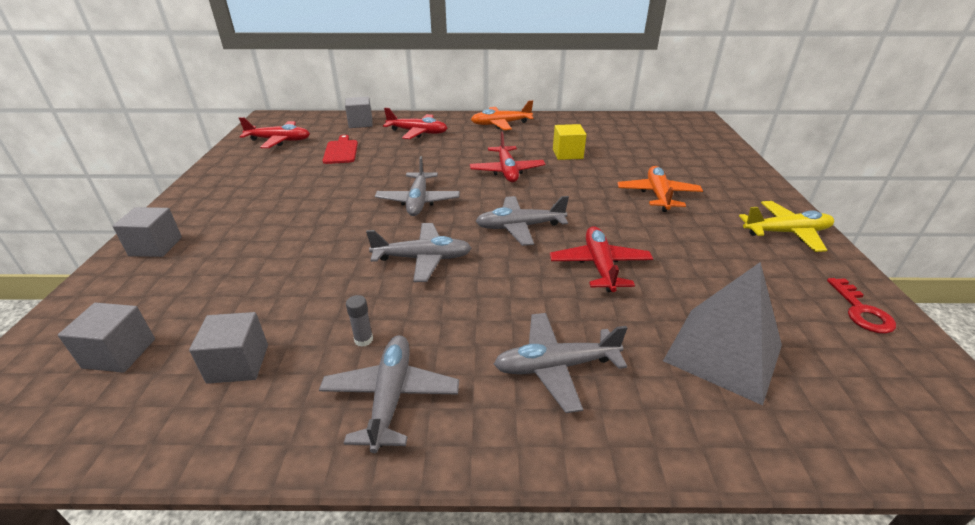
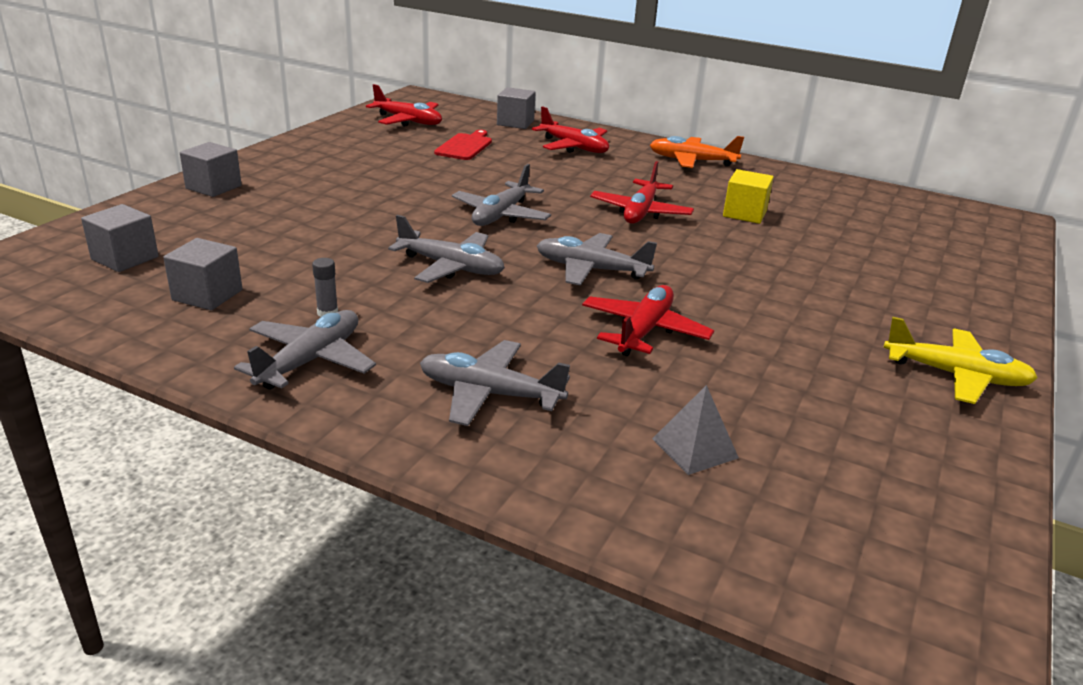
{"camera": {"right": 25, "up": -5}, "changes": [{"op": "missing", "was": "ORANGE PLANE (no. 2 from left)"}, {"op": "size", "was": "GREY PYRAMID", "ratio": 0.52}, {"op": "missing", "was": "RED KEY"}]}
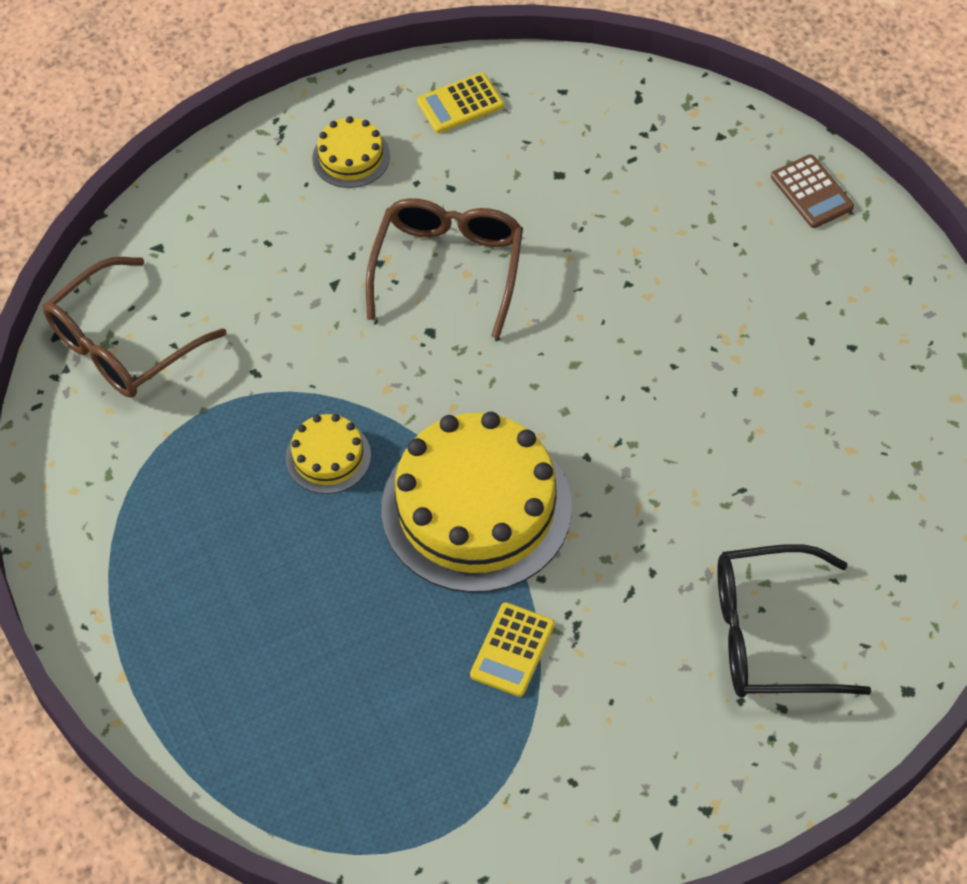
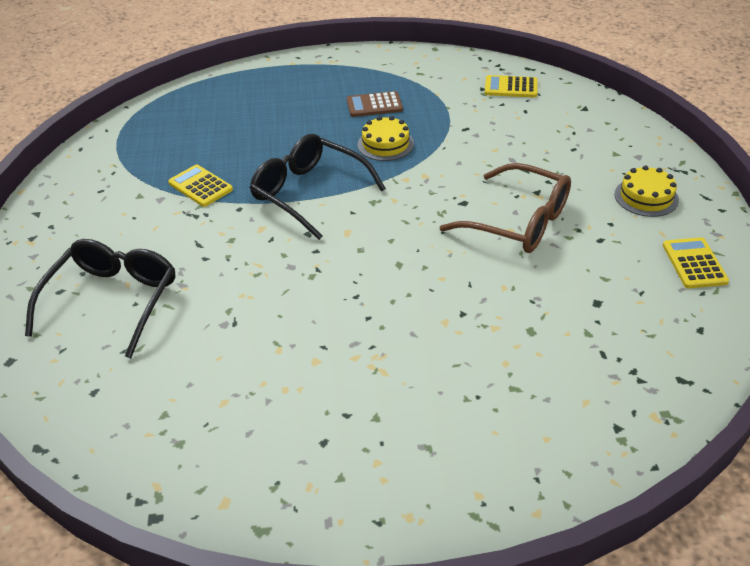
{"camera": {"right": 110, "up": -15}, "changes": [{"op": "relocated", "was": "BROWN CALCULATOR"}, {"op": "exchanged", "was": "BROWN GLASSES (no. 1 from left)", "now": "YELLOW CALCULATOR (no. 2 from left)"}, {"op": "exchanged", "was": "YELLOW CAKE (no. 3 from left)", "now": "BLACK GLASSES (no. 2 from left)"}]}
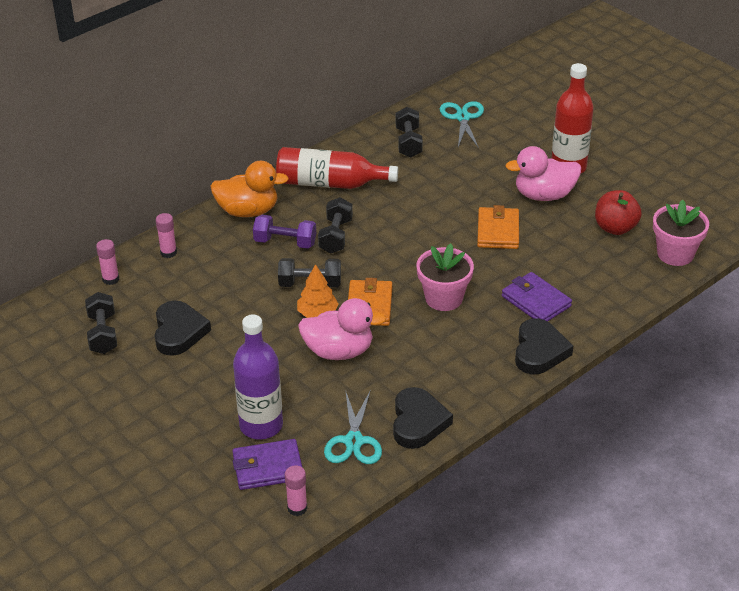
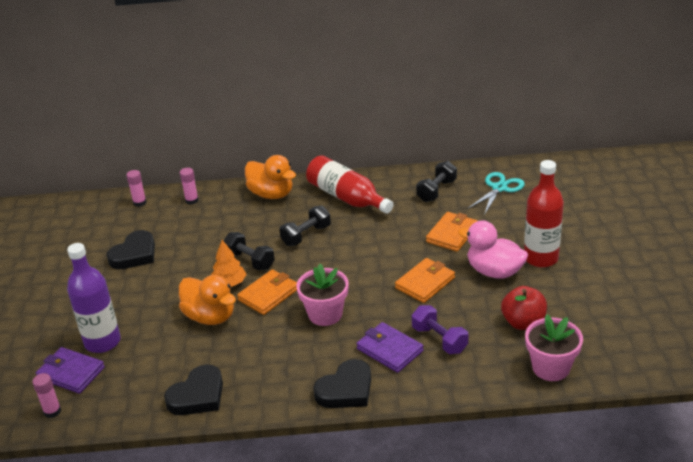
{"camera": {"right": 40, "up": -5}, "changes": [{"op": "relocated", "was": "PURPLE DUMBBELL"}, {"op": "spun", "was": "PURPLE WALLET (no. 2 from left)", "clockwise": -45}, {"op": "missing", "was": "BLACK DUMBBELL (no. 1 from left)"}, {"op": "colour", "was": "PINK DUCK (no. 1 from left)", "now": "ORANGE DUCK (no. 1 from left)"}, {"op": "missing", "was": "TURQUOISE SCISSORS (no. 1 from left)"}, {"op": "appeared", "now": "ORANGE WALLET (no. 3 from left)"}]}
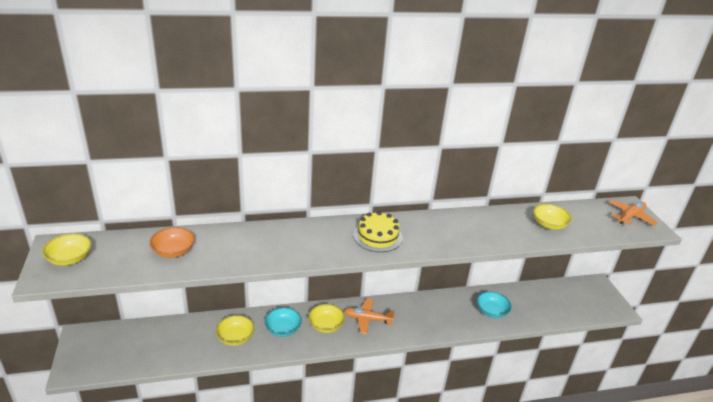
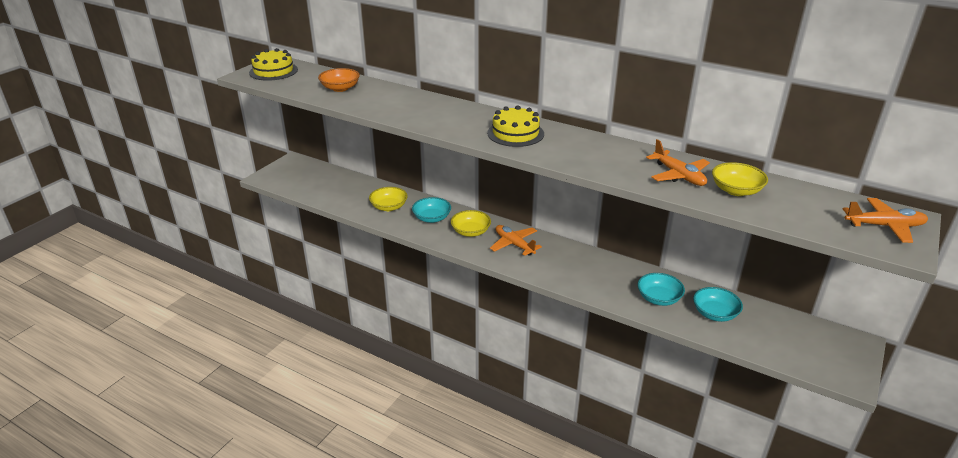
{"camera": {"right": 45, "up": 0}, "changes": [{"op": "exchanged", "was": "YELLOW BOWL (no. 1 from left)", "now": "YELLOW CAKE (no. 1 from left)"}, {"op": "appeared", "now": "ORANGE PLANE (no. 2 from left)"}, {"op": "appeared", "now": "TURQUOISE BOWL (no. 3 from left)"}]}
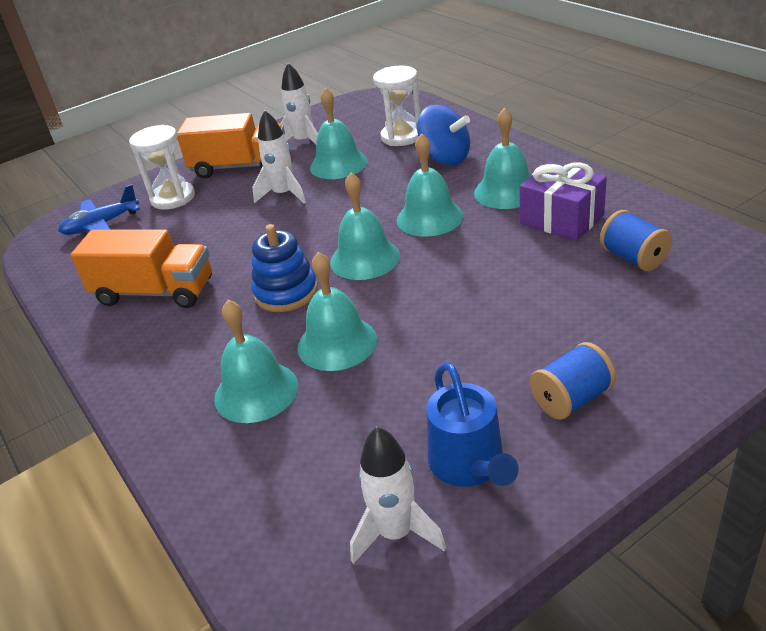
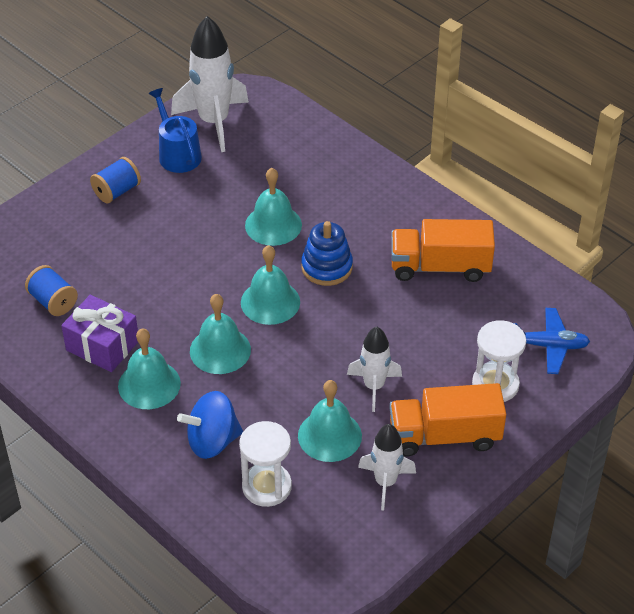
{"camera": {"right": 165, "up": 10}, "changes": [{"op": "spun", "was": "BLUE SPINNING TOP", "clockwise": -45}, {"op": "spun", "was": "BLUE PLANE", "clockwise": 45}, {"op": "missing", "was": "TURQUOISE BELL (no. 1 from left)"}, {"op": "size", "was": "WHITE ROCKET (no. 3 from left in the first image)", "ratio": 1.67}]}
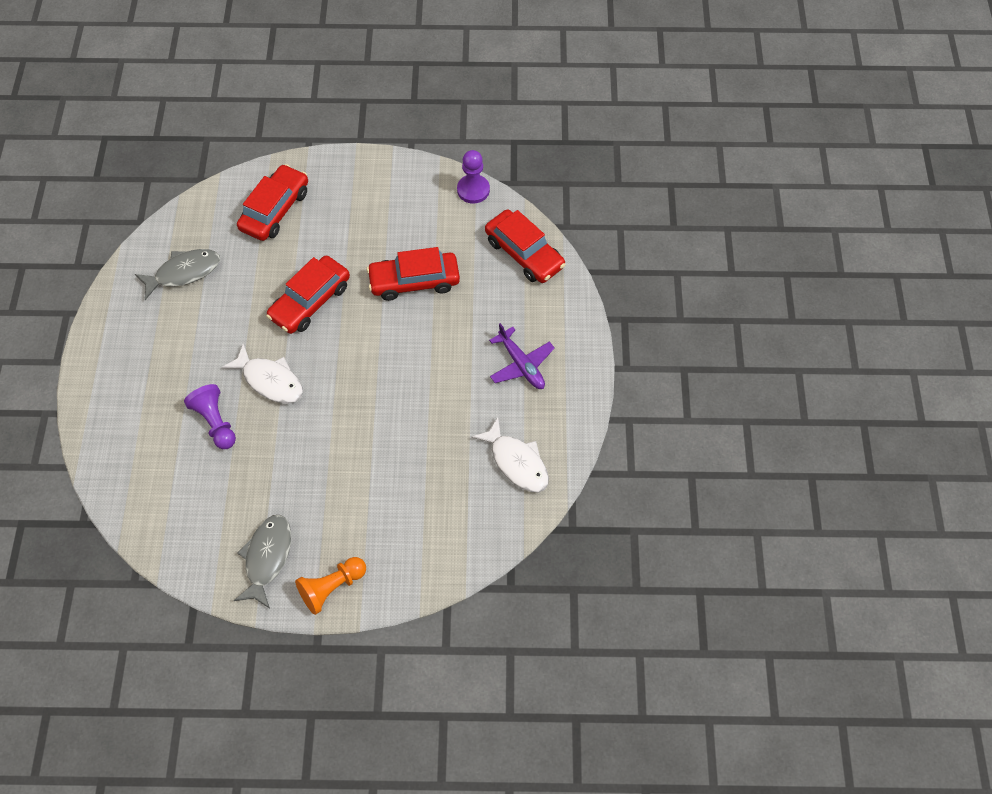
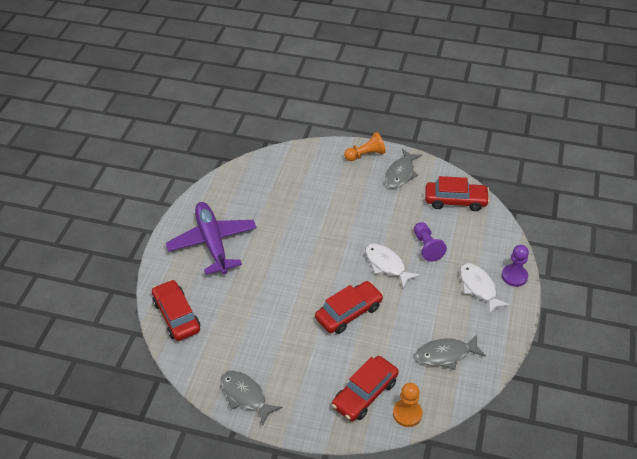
{"camera": {"right": -165, "up": -15}, "changes": [{"op": "relocated", "was": "PURPLE PAWN (no. 2 from left)"}, {"op": "relocated", "was": "RED CAR (no. 3 from left in the first image)", "now": "RED CAR (no. 4 from left)"}, {"op": "size", "was": "PURPLE PLANE", "ratio": 1.8}, {"op": "relocated", "was": "WHITE FISH (no. 2 from left)"}, {"op": "appeared", "now": "GREY FISH (no. 1 from left)"}, {"op": "appeared", "now": "ORANGE PAWN (no. 2 from left)"}]}
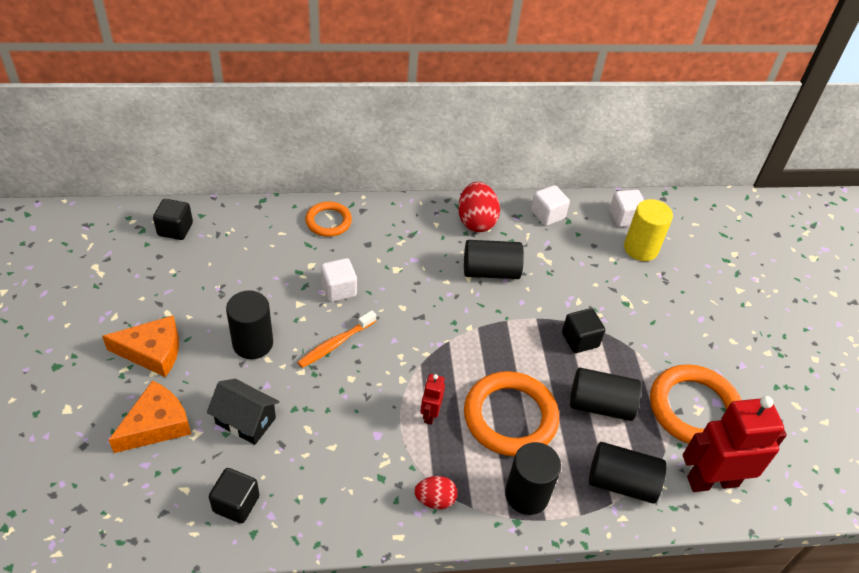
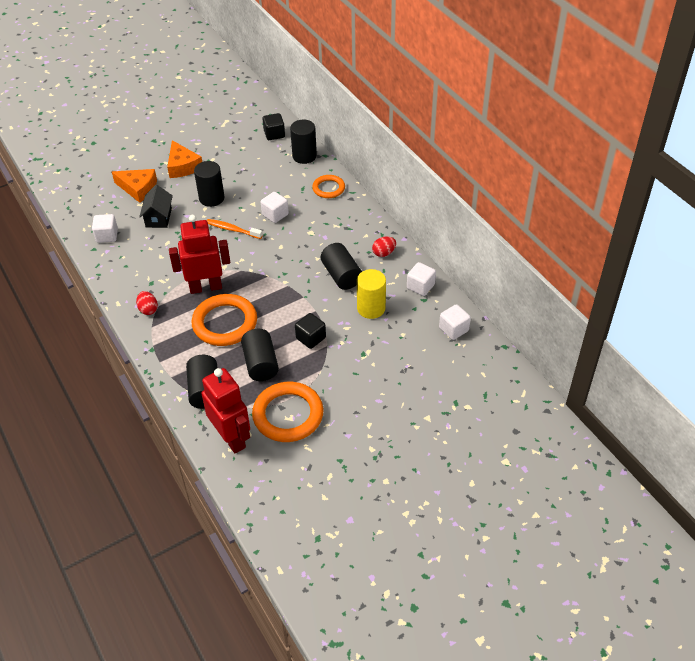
{"camera": {"right": 70, "up": 0}, "changes": [{"op": "size", "was": "RED EGG (no. 2 from left)", "ratio": 0.6}, {"op": "relocated", "was": "YELLOW CYLINDER"}, {"op": "size", "was": "RED ROBOT (no. 1 from left)", "ratio": 2.13}, {"op": "relocated", "was": "BLACK CYLINDER (no. 3 from left in the first image)", "now": "BLACK CYLINDER (no. 4 from left)"}, {"op": "colour", "was": "BLACK CUBE (no. 2 from left)", "now": "WHITE CUBE (no. 1 from left)"}]}
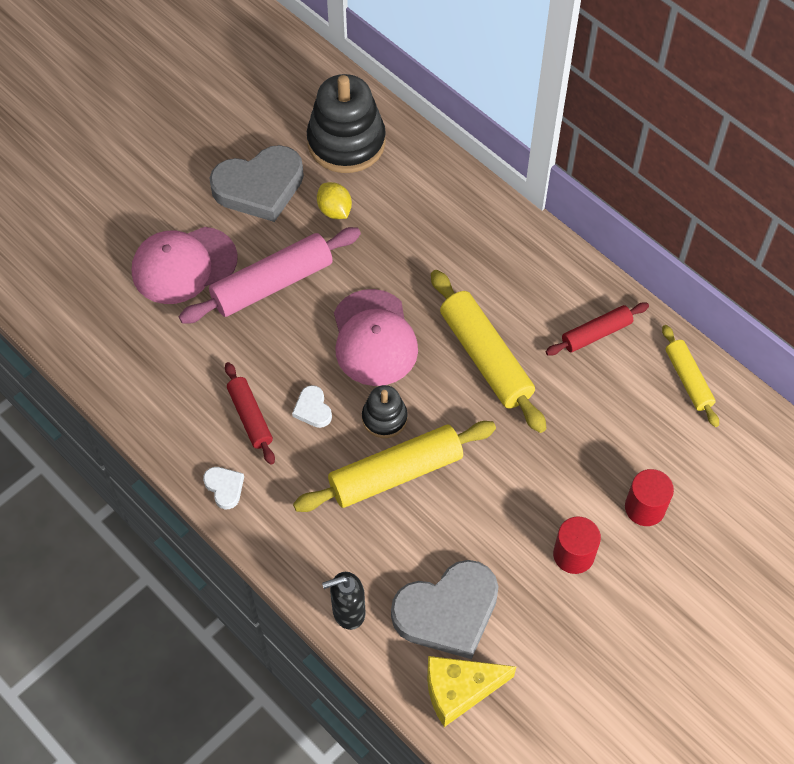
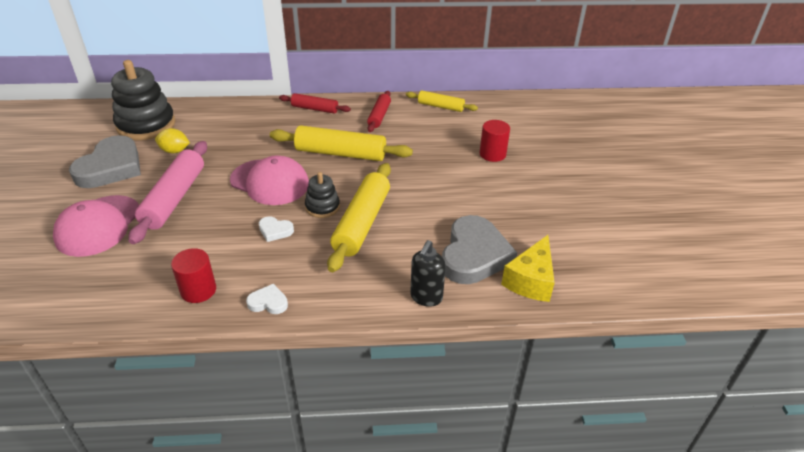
{"camera": {"right": -50, "up": -20}, "changes": [{"op": "relocated", "was": "RED ROLLING PIN (no. 1 from left)"}, {"op": "relocated", "was": "RED CYLINDER (no. 1 from left)"}]}
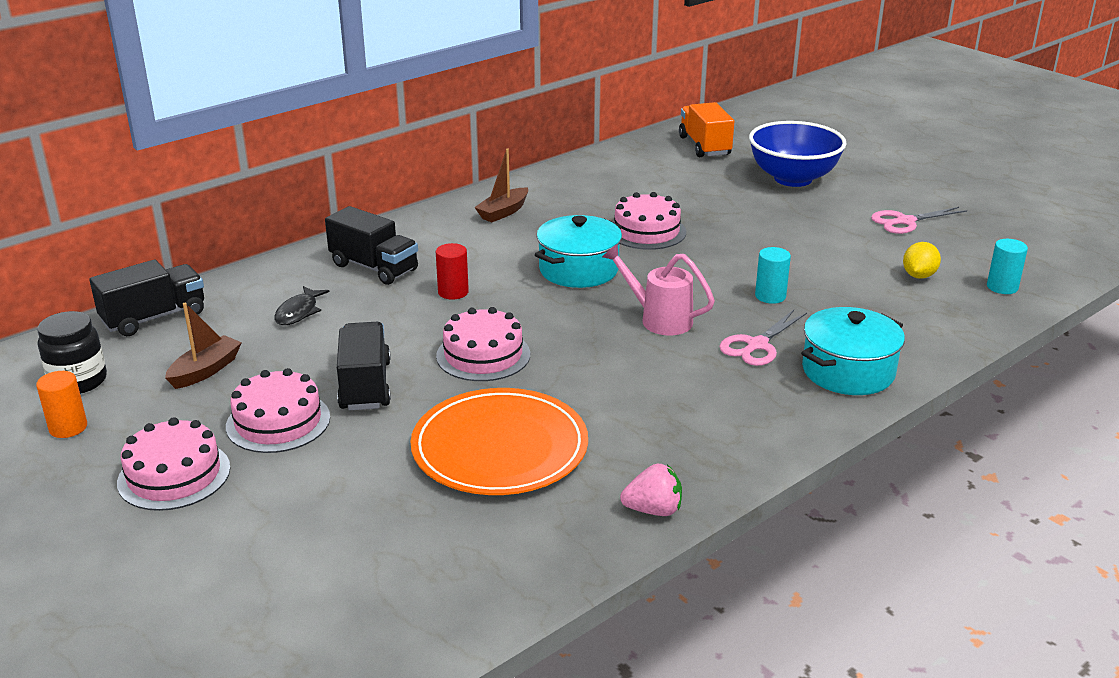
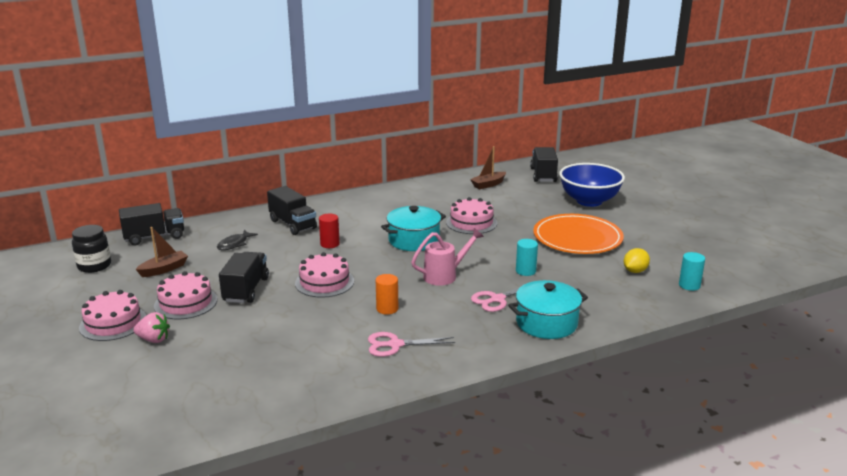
{"camera": {"right": 15, "up": -5}, "changes": [{"op": "colour", "was": "ORANGE TRUCK", "now": "BLACK TRUCK (no. 4 from left)"}, {"op": "relocated", "was": "BROWN BOAT (no. 2 from left)"}, {"op": "relocated", "was": "PINK SCISSORS (no. 2 from left in the first image)", "now": "PINK SCISSORS (no. 1 from left)"}, {"op": "spun", "was": "PINK WATERING CAN", "clockwise": 105}, {"op": "relocated", "was": "ORANGE CYLINDER"}, {"op": "relocated", "was": "ORANGE PLATE"}, {"op": "relocated", "was": "PINK STRAWBERRY"}]}
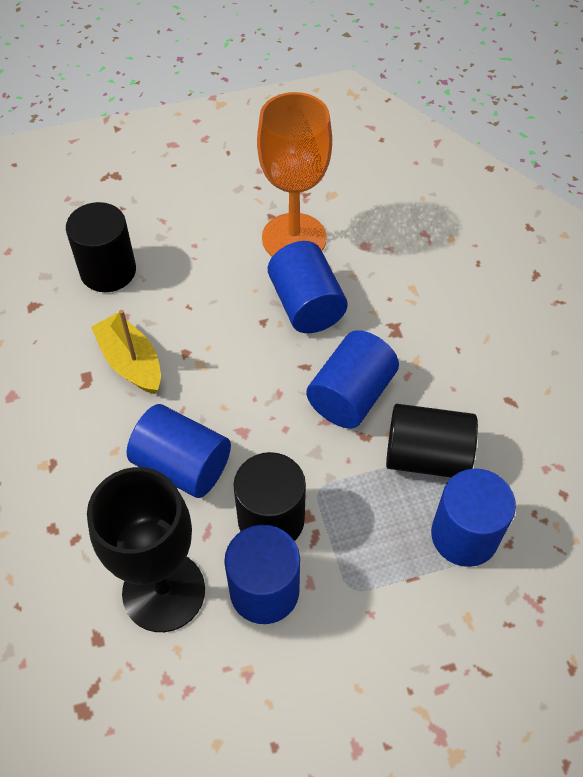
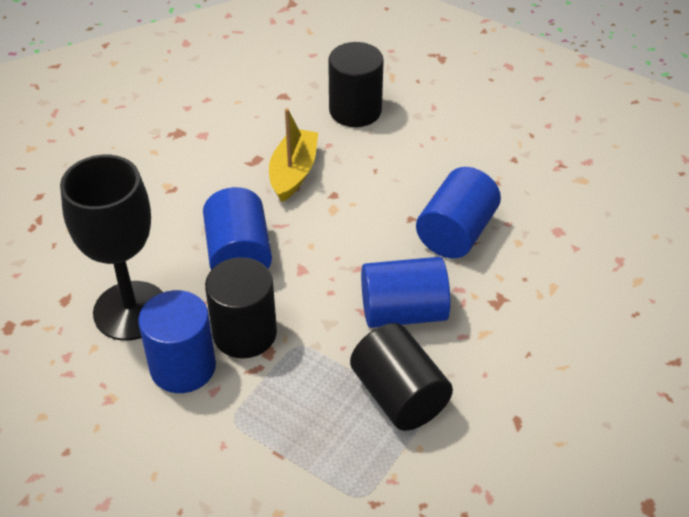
{"camera": {"right": 50, "up": -10}, "changes": [{"op": "missing", "was": "ORANGE GOBLET"}, {"op": "missing", "was": "BLUE CYLINDER (no. 5 from left)"}]}
